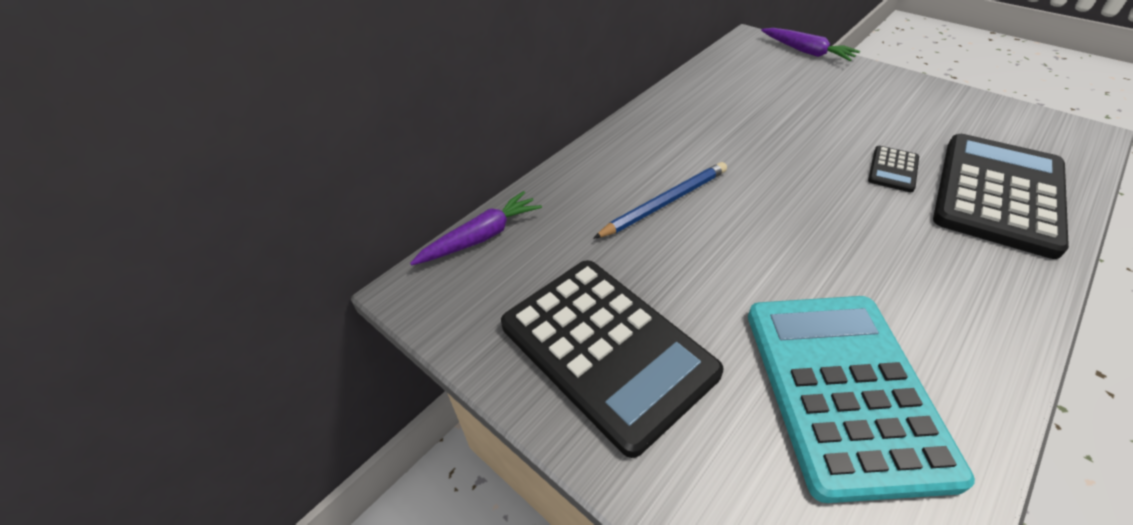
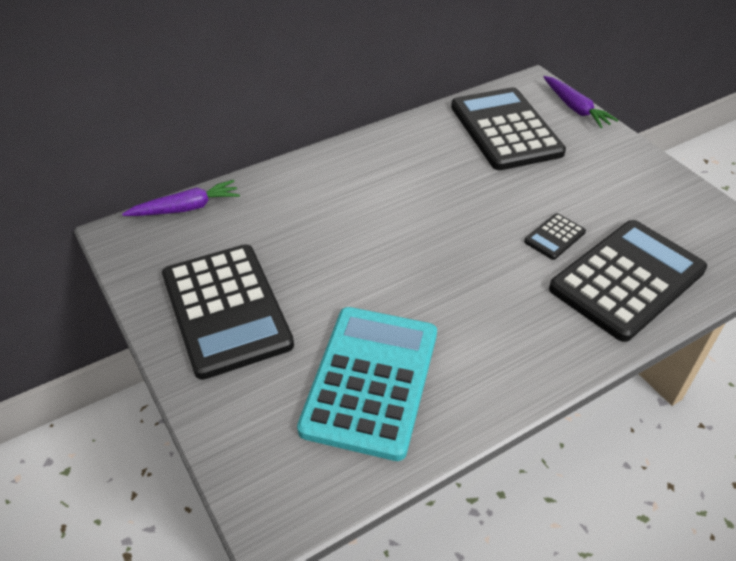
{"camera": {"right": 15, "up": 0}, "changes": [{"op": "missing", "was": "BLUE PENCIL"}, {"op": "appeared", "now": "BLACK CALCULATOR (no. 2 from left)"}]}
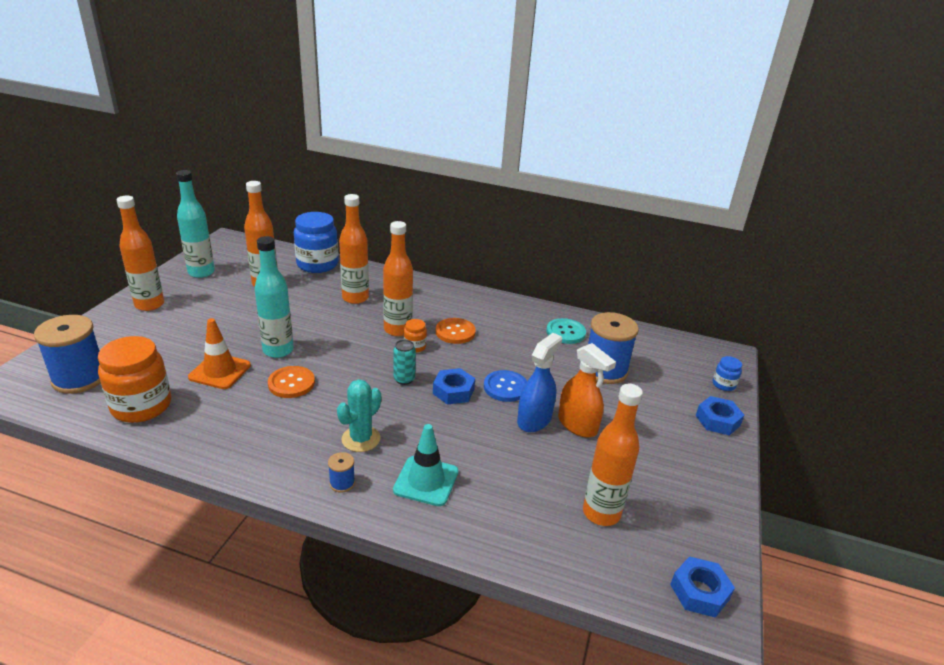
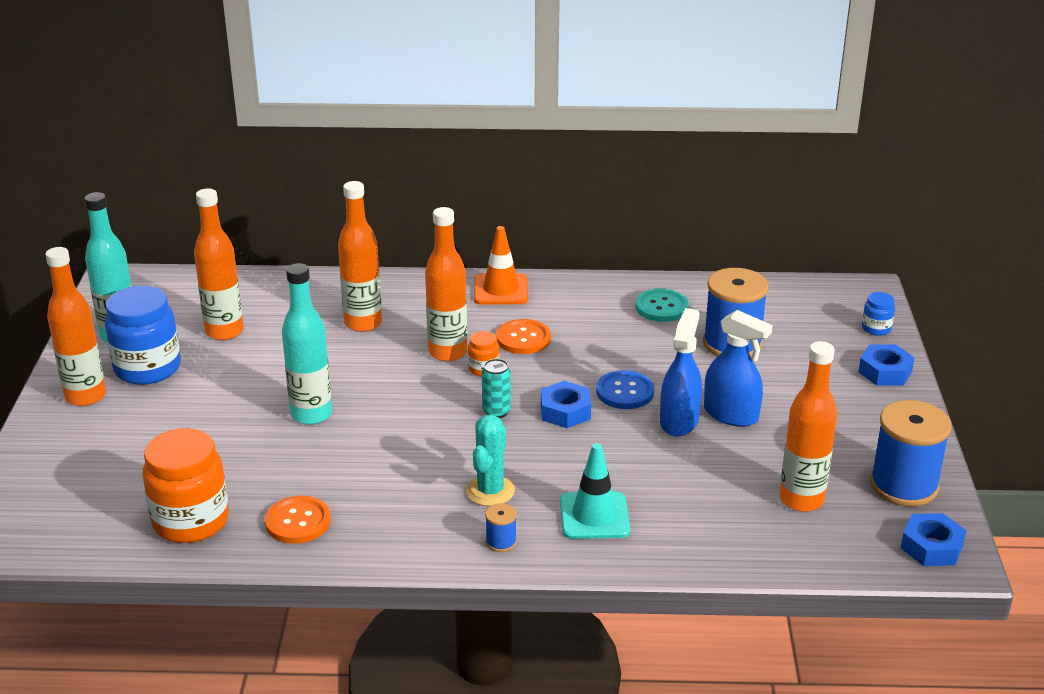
{"camera": {"right": -15, "up": 0}, "changes": [{"op": "relocated", "was": "BLUE JAR (no. 1 from left)"}, {"op": "relocated", "was": "BLUE SPOOL (no. 1 from left in the first image)", "now": "BLUE SPOOL (no. 3 from left)"}, {"op": "relocated", "was": "ORANGE TRAFFIC CONE"}, {"op": "colour", "was": "ORANGE SPRAY BOTTLE", "now": "BLUE SPRAY BOTTLE (no. 2 from left)"}, {"op": "relocated", "was": "ORANGE BUTTON (no. 1 from left)"}]}
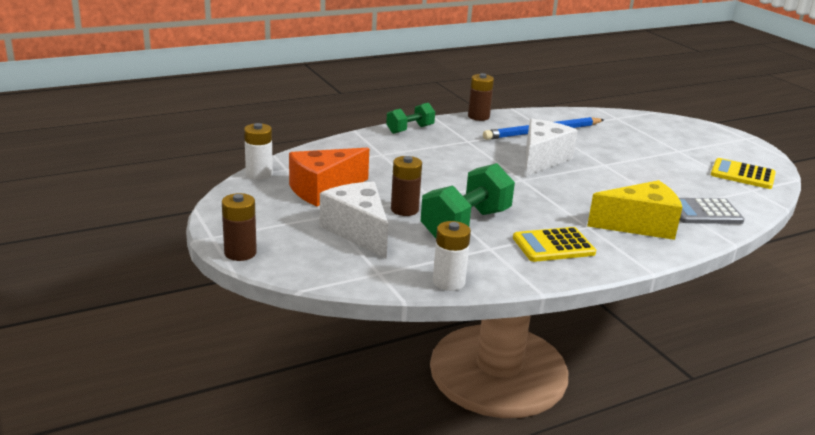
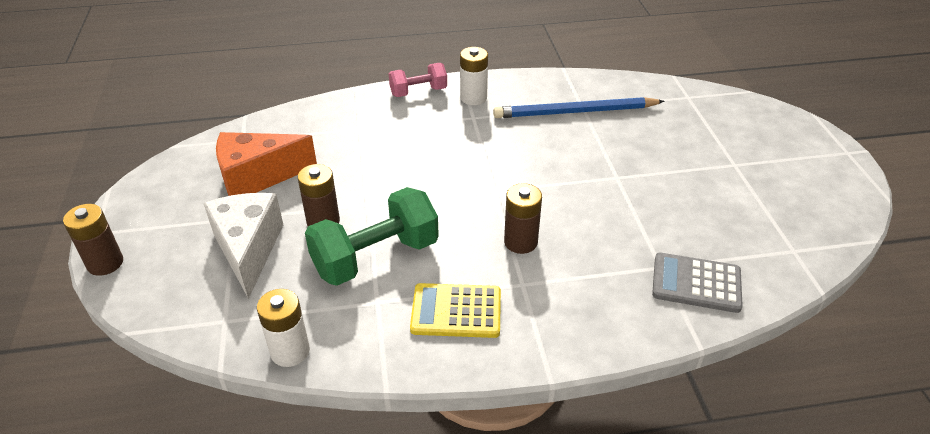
{"camera": {"right": 20, "up": 15}, "changes": [{"op": "relocated", "was": "BROWN BATTERY (no. 3 from left)"}, {"op": "colour", "was": "GREEN DUMBBELL (no. 1 from left)", "now": "PINK DUMBBELL"}, {"op": "missing", "was": "WHITE CHEESE (no. 2 from left)"}, {"op": "relocated", "was": "WHITE BATTERY (no. 1 from left in the first image)", "now": "WHITE BATTERY (no. 2 from left)"}, {"op": "missing", "was": "YELLOW CALCULATOR (no. 2 from left)"}, {"op": "missing", "was": "YELLOW CHEESE"}]}
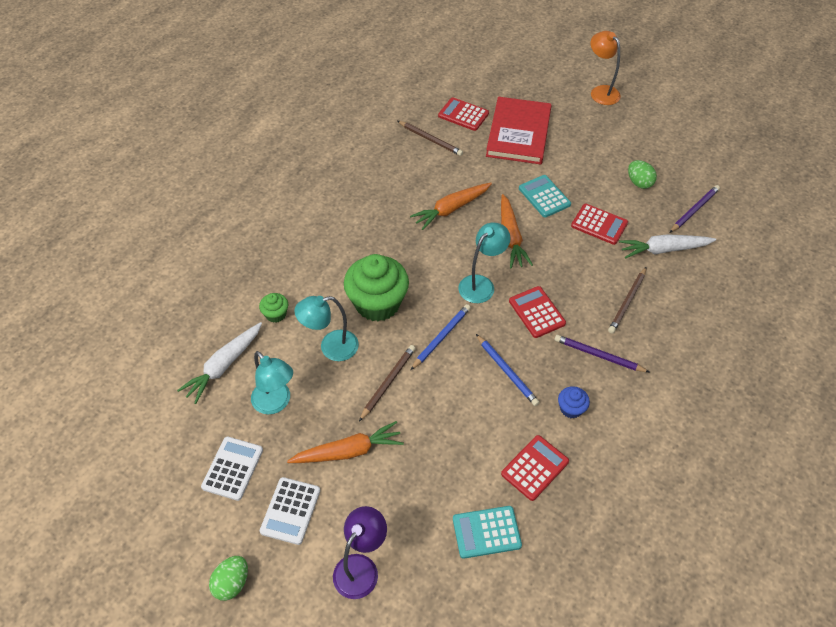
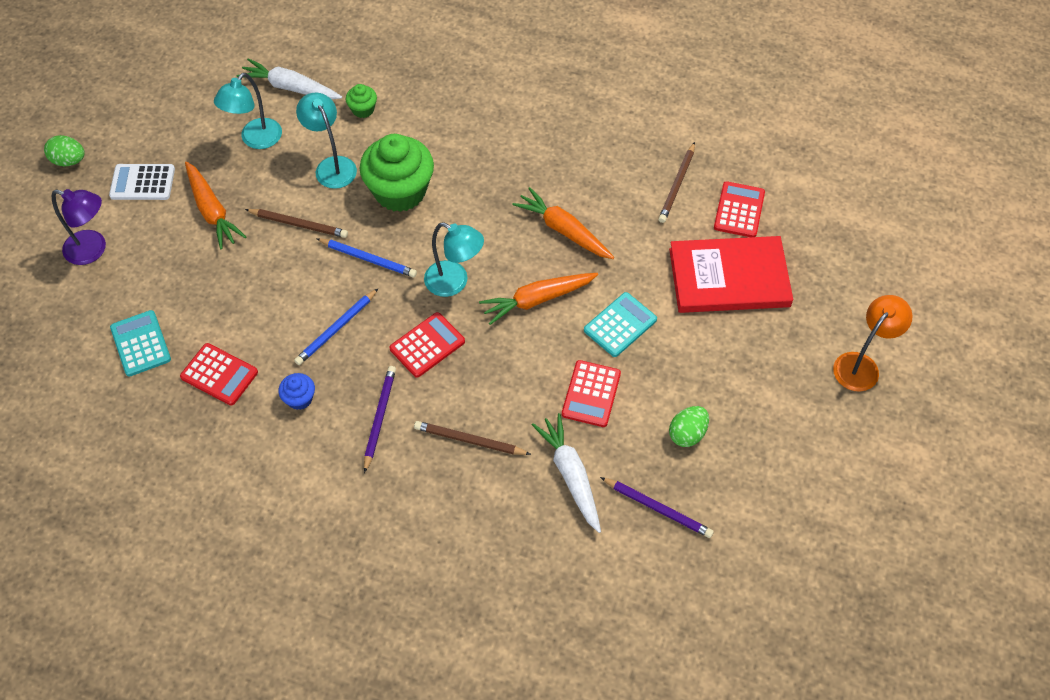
{"camera": {"right": 75, "up": 5}, "changes": [{"op": "missing", "was": "WHITE CALCULATOR (no. 1 from left)"}]}
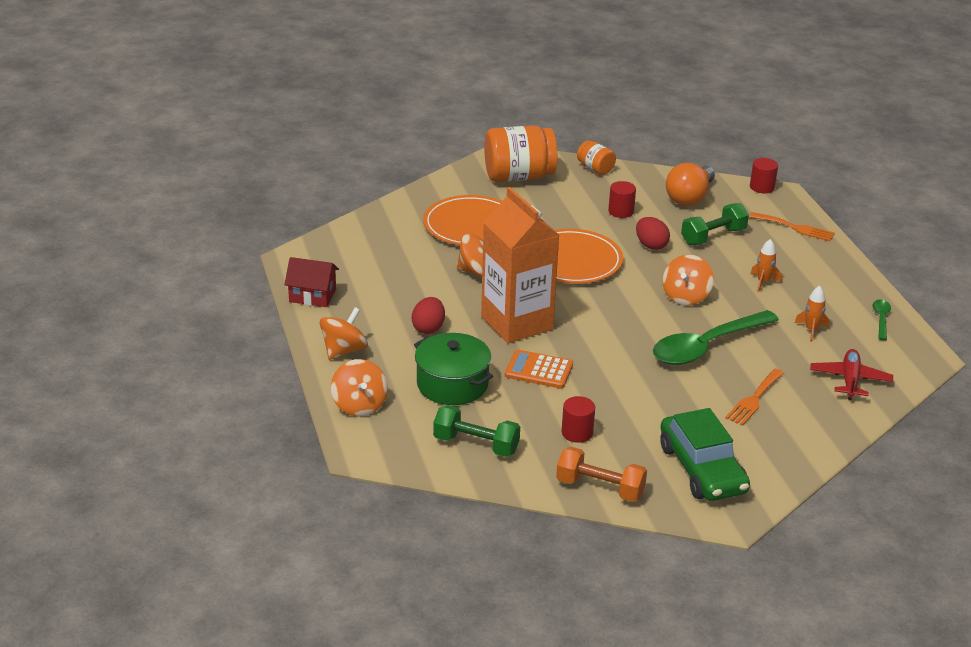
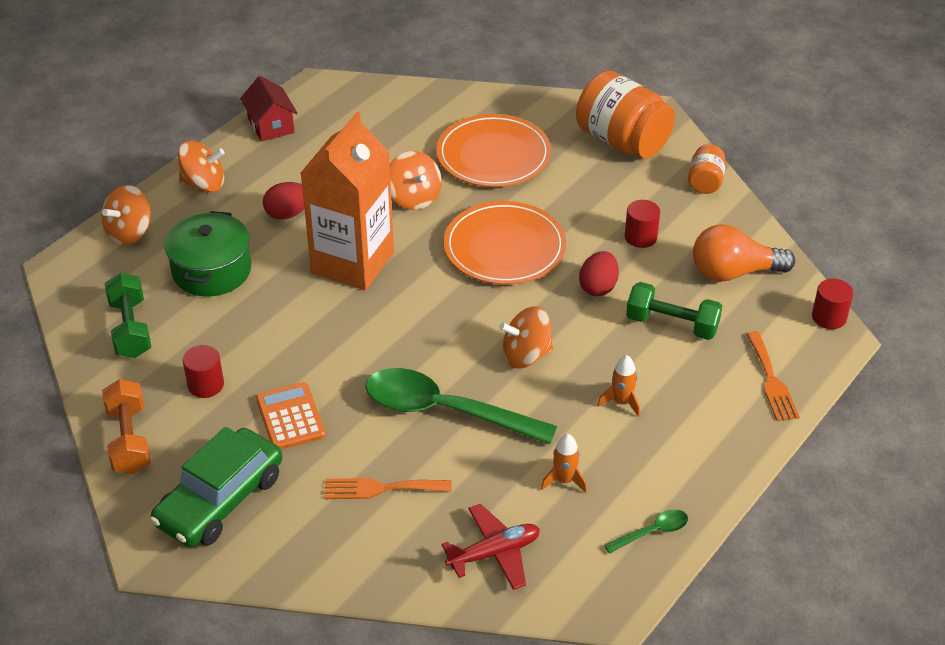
{"camera": {"right": 55, "up": 10}, "changes": [{"op": "relocated", "was": "ORANGE CALCULATOR"}]}
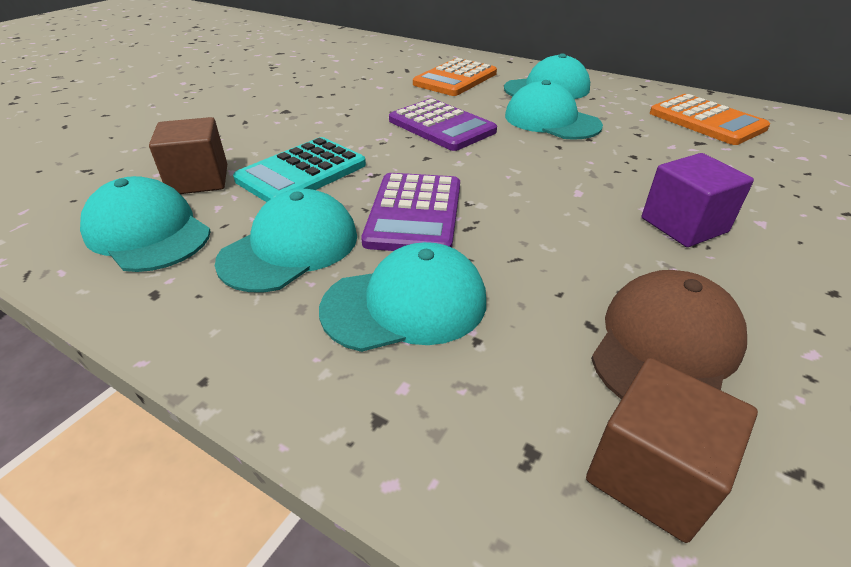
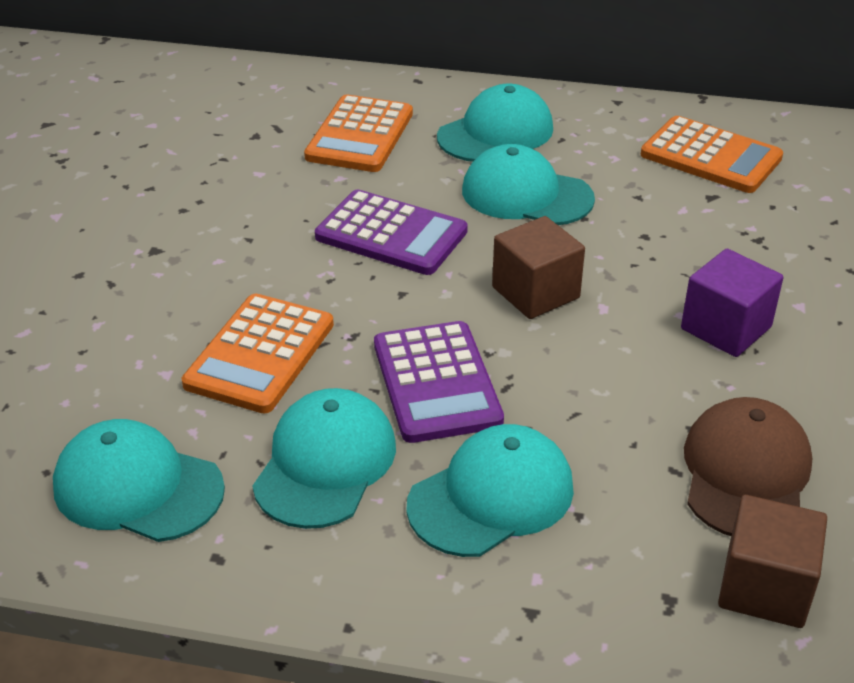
{"camera": {"right": -20, "up": 0}, "changes": [{"op": "relocated", "was": "BROWN CUBE (no. 1 from left)"}, {"op": "colour", "was": "TURQUOISE CALCULATOR", "now": "ORANGE CALCULATOR (no. 1 from left)"}]}
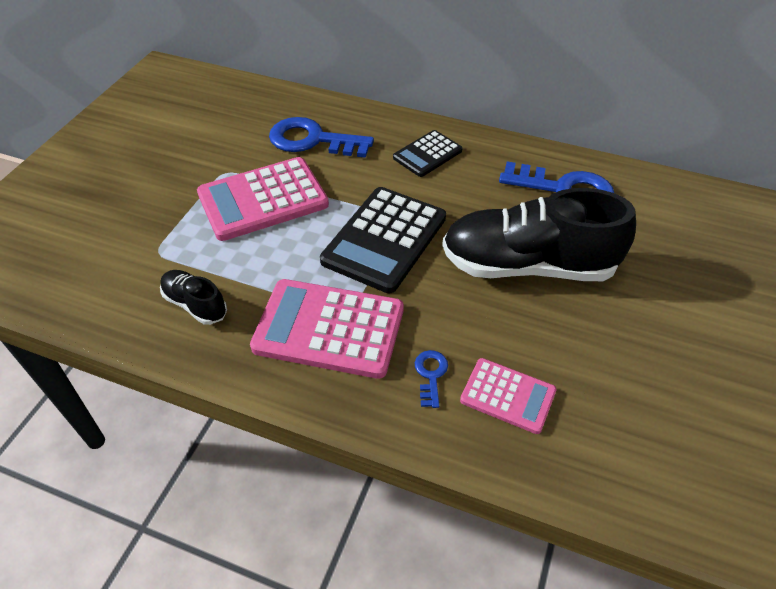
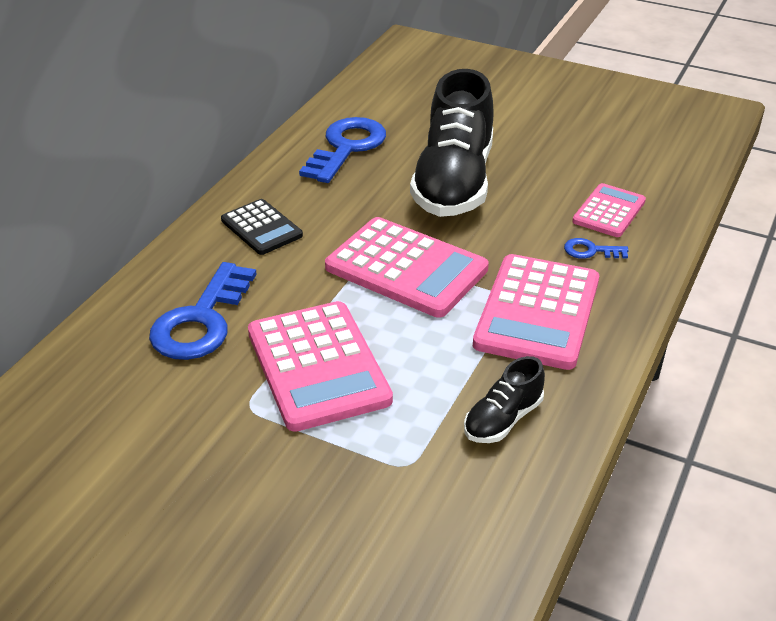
{"camera": {"right": -85, "up": -10}, "changes": [{"op": "colour", "was": "BLACK CALCULATOR (no. 1 from left)", "now": "PINK CALCULATOR (no. 2 from left)"}]}
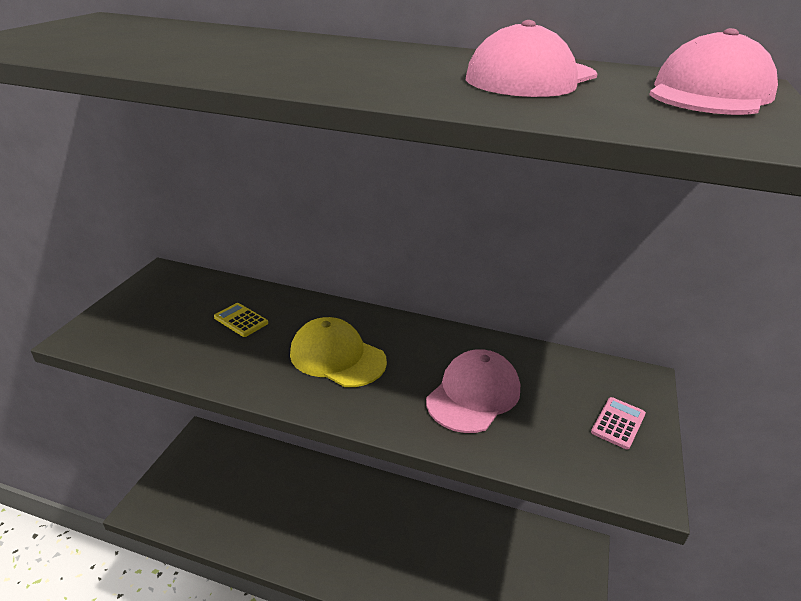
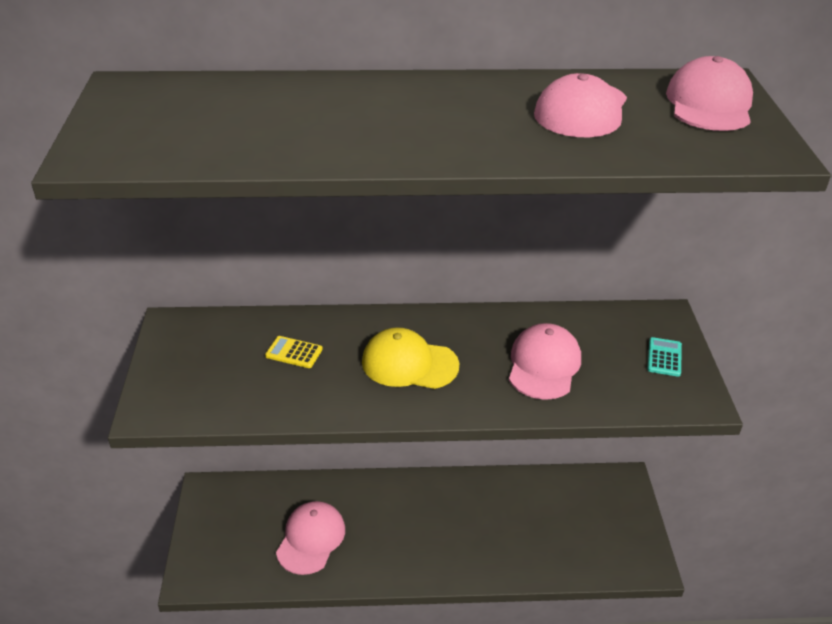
{"camera": {"right": -20, "up": 5}, "changes": [{"op": "colour", "was": "PINK CALCULATOR", "now": "TURQUOISE CALCULATOR"}, {"op": "appeared", "now": "PINK CAP (no. 1 from left)"}]}
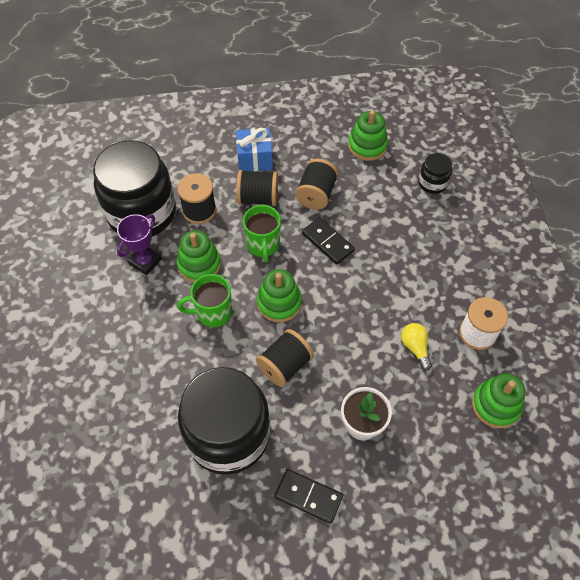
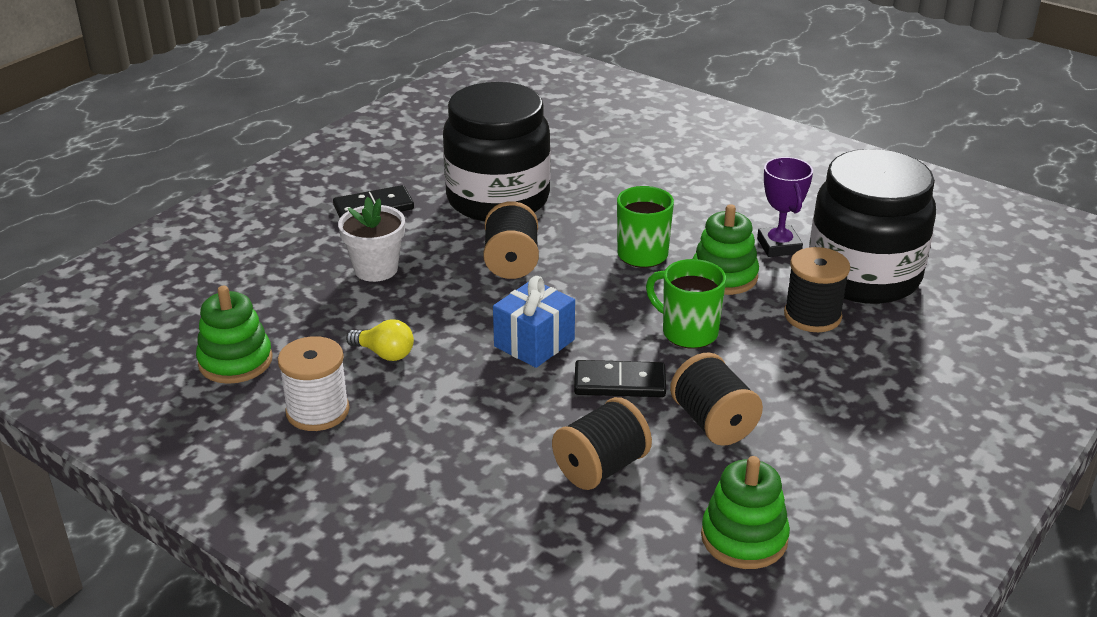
{"camera": {"right": 135, "up": -25}, "changes": [{"op": "relocated", "was": "BLUE GIFT"}, {"op": "missing", "was": "BLACK JAR (no. 3 from left)"}, {"op": "relocated", "was": "BLACK SPOOL (no. 2 from left)"}, {"op": "missing", "was": "GREEN STACKING TOY (no. 2 from left)"}]}
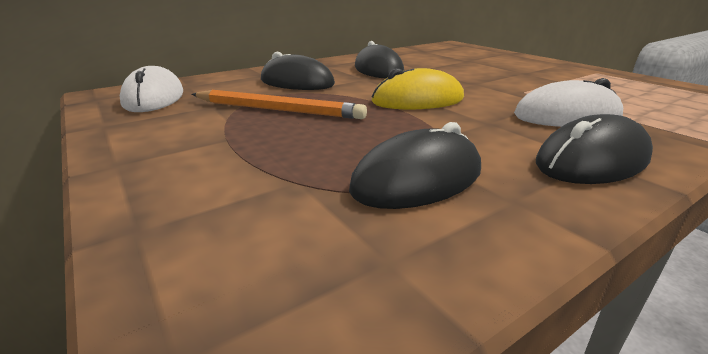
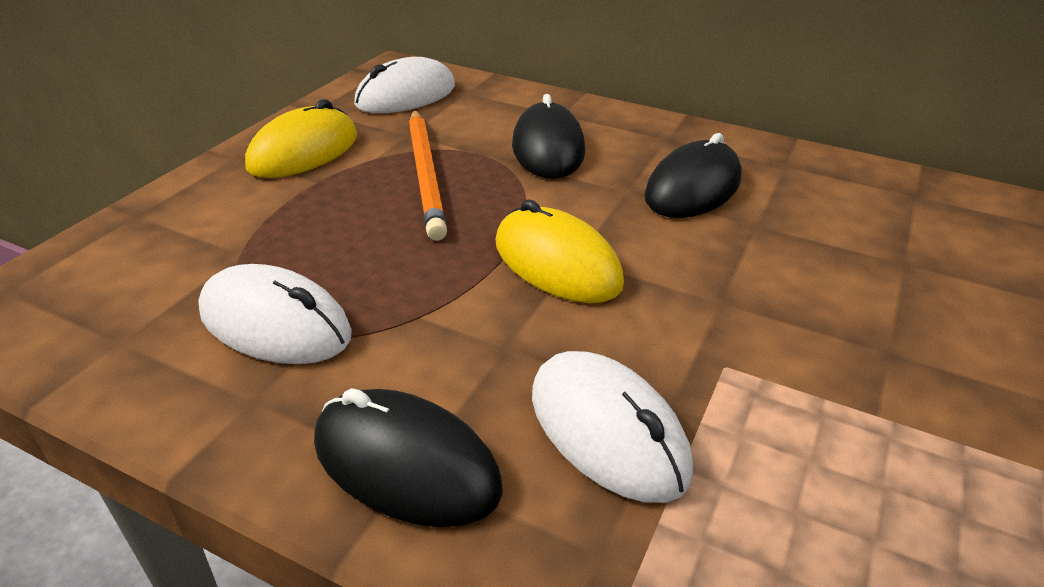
{"camera": {"right": 60, "up": 10}, "changes": [{"op": "colour", "was": "BLACK MOUSE (no. 3 from left)", "now": "WHITE MOUSE (no. 1 from left)"}, {"op": "appeared", "now": "YELLOW MOUSE (no. 1 from left)"}]}
